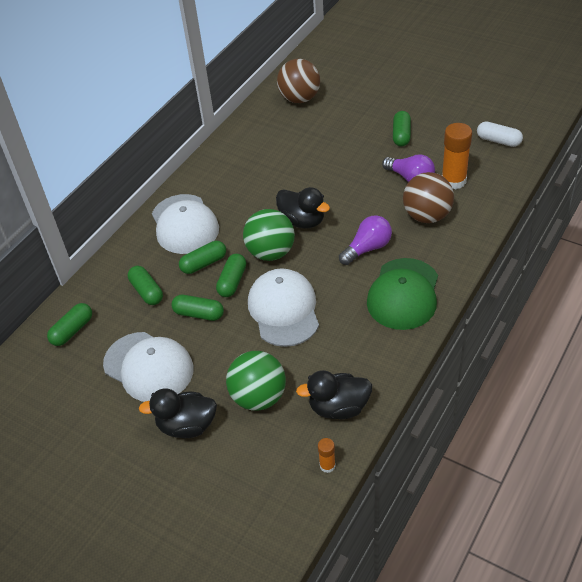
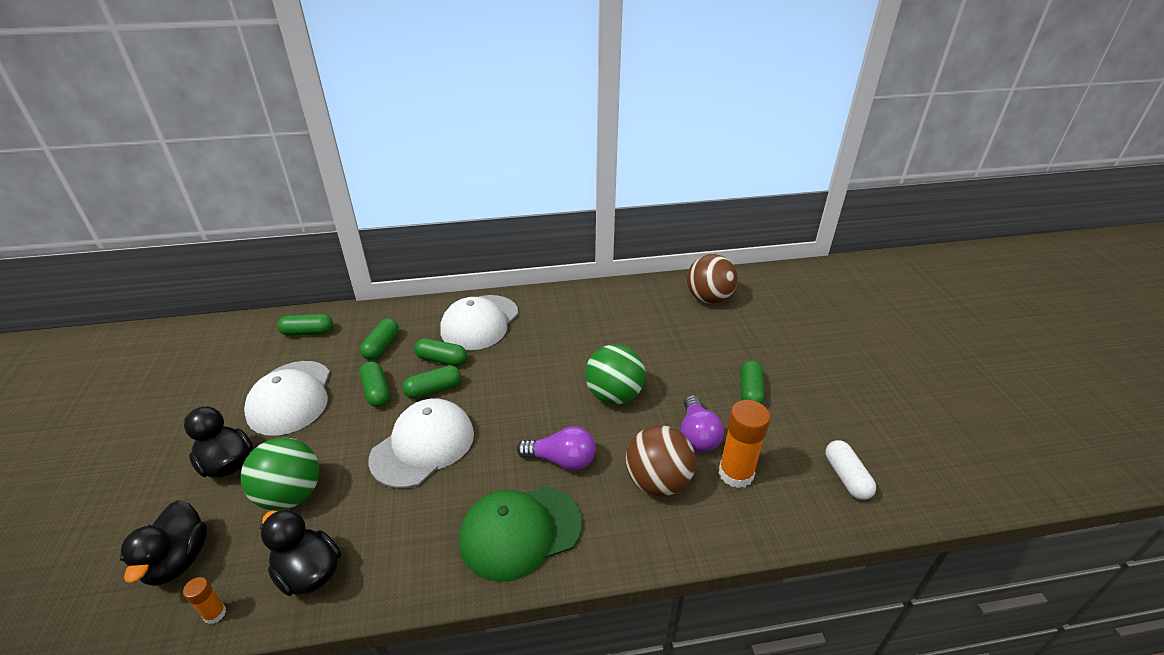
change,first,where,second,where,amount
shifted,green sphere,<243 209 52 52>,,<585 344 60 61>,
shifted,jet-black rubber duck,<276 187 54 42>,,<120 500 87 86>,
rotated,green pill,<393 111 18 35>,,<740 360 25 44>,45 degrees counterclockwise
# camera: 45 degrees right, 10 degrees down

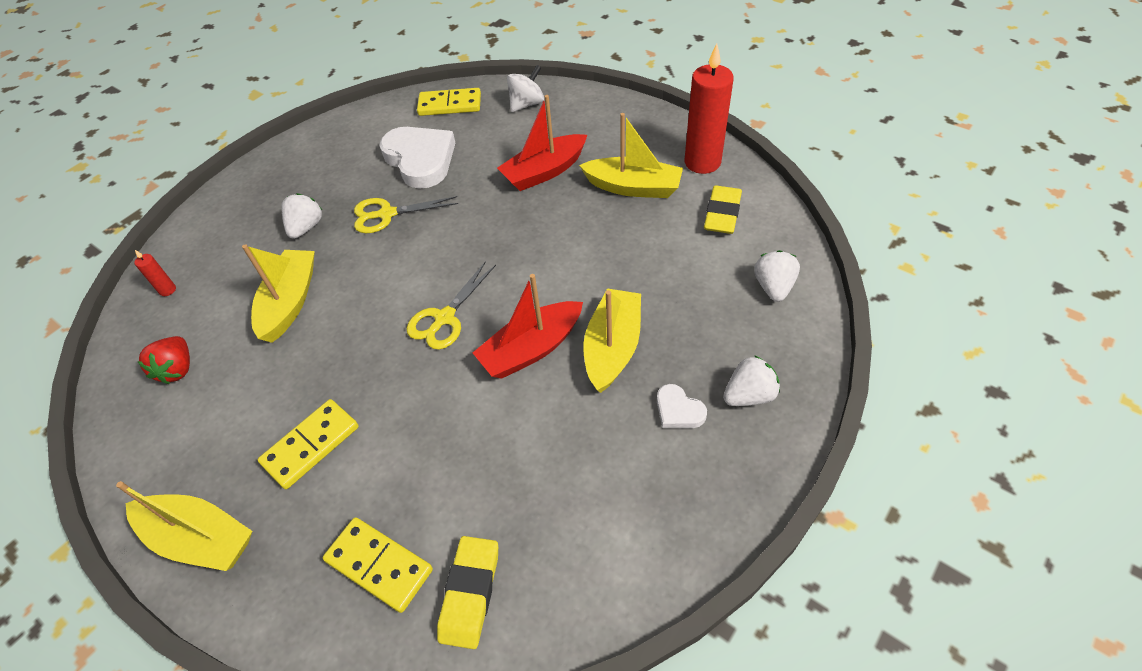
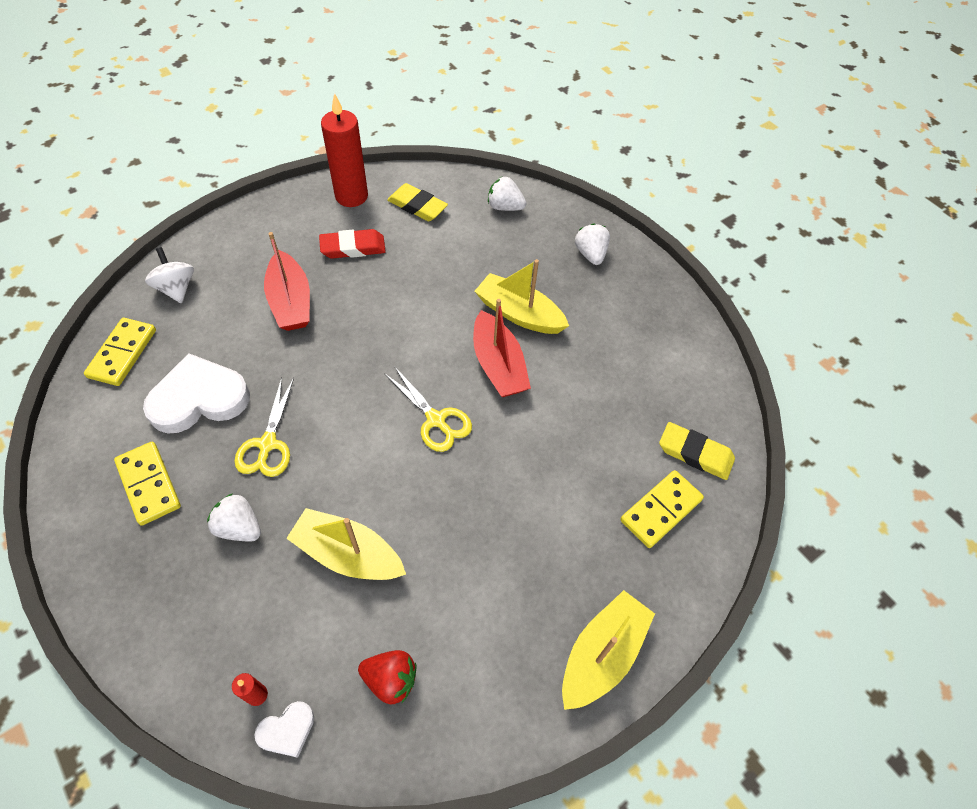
change,first,where,second,where,amount
shifted,bright yellow domino,<258 399 101 90>,,<114 442 67 84>,
shifted,pure white heart shape,<657 384 50 44>,,<254 701 60 57>,
swapped,bright yellow toy boat,<579 113 104 85>,scarlet gum eraser,<319 229 67 30>,
# camera: 80 degrees left, 5 degrees up

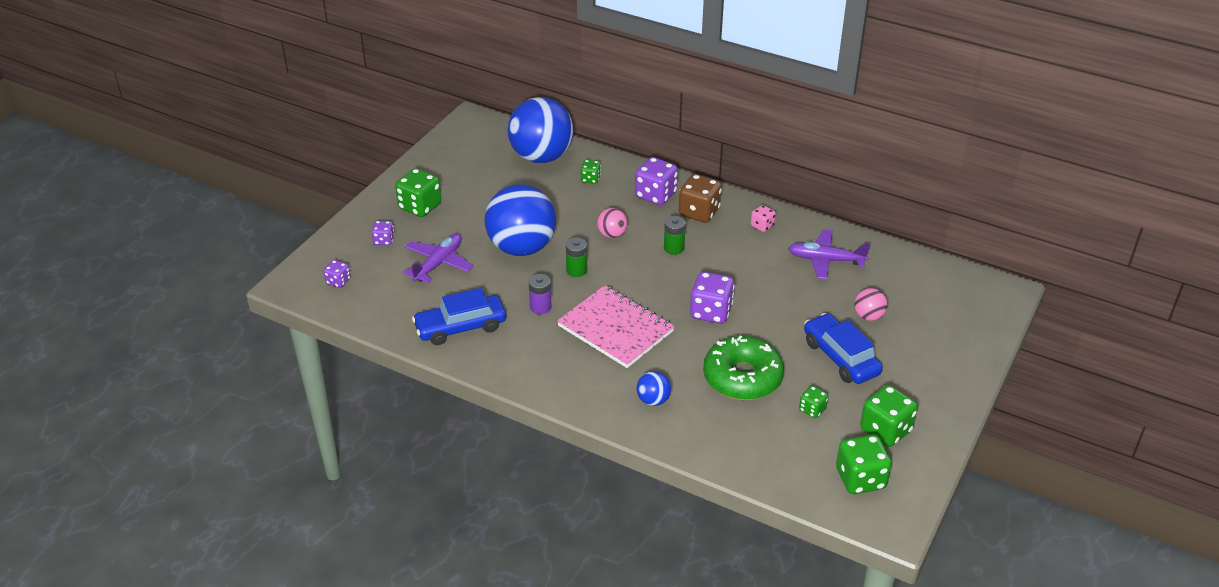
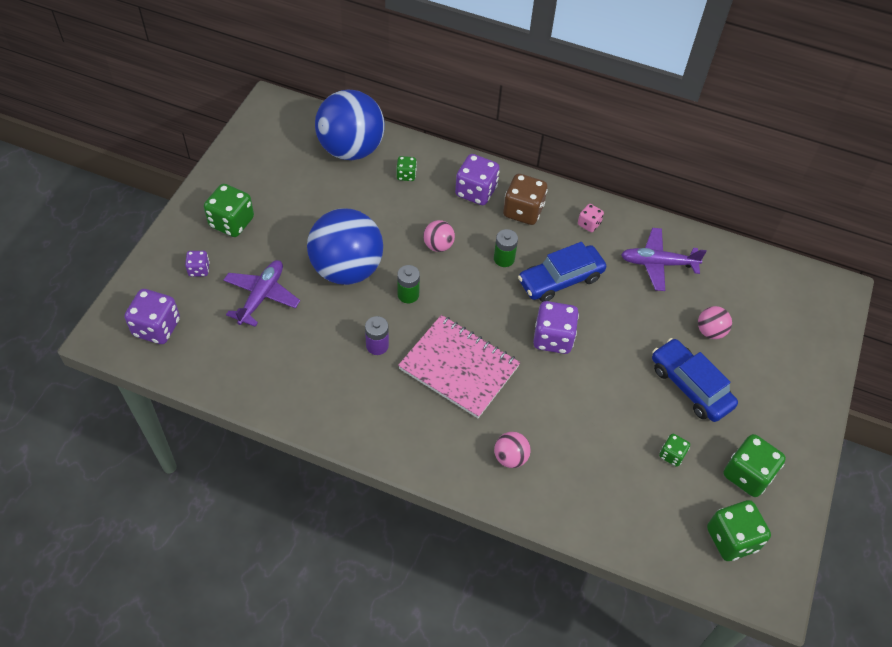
change,first,where,second,where,amount
gone,green doughnut,<703 336 81 64>,,,
shifted,royal blue automobile,<412 288 94 57>,,<518 242 88 60>,
repainted,royal blue sphere,<637 371 34 35>,rose-pink sphere,<494 432 37 36>,
scaled,royal purple dice,<324 260 26 28>,,<124 289 56 55>,x1.85
# camera: 10 degrees left, 15 degrees up

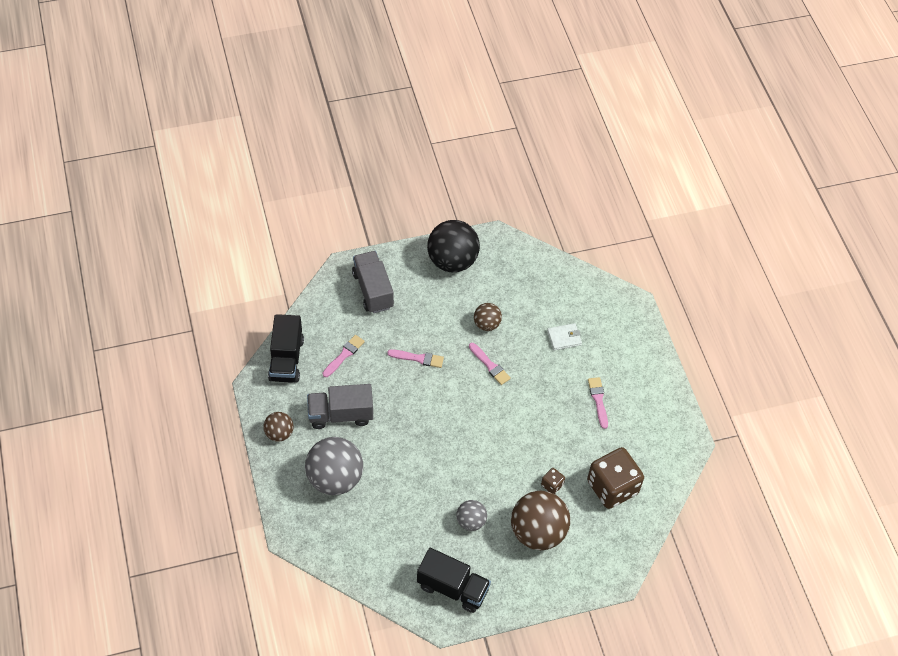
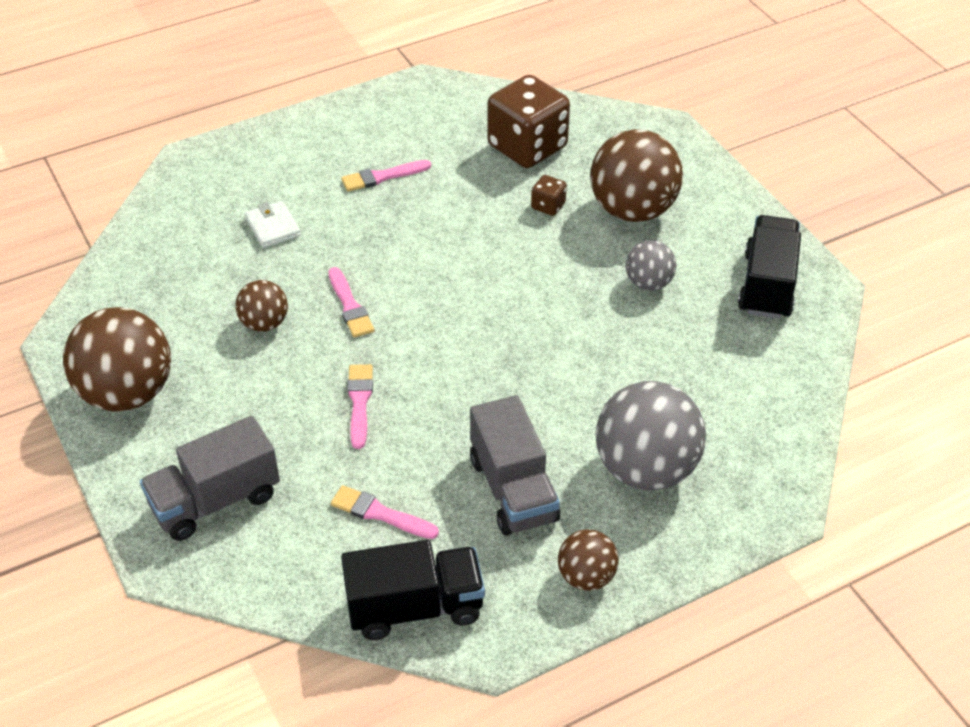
change,first,where,second,where,amount
repainted,jet-black sphere,<427 220 53 52>,dark brown sphere,<63 307 108 105>,
rotated,rose-pink paintbrush,<469 343 42 42>,,<328 267 47 71>,120 degrees clockwise
# camera: 100 degrees left, 10 degrees down

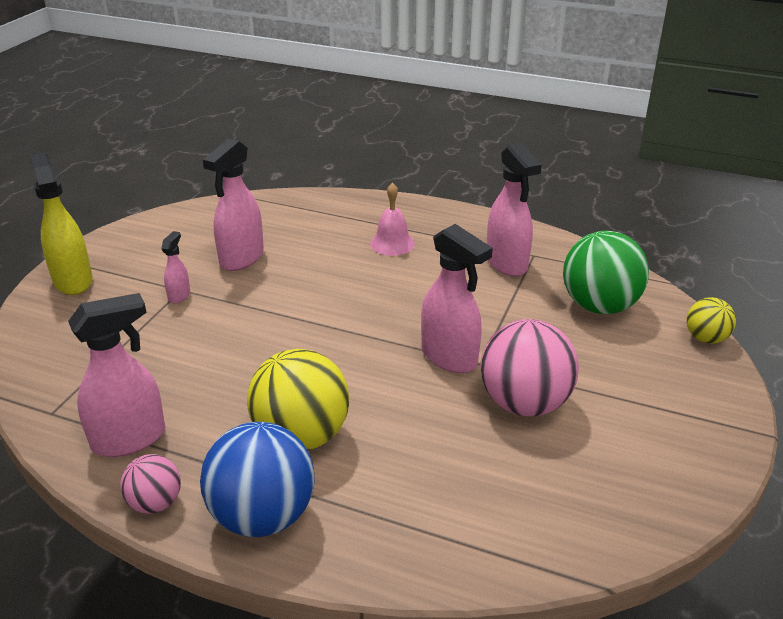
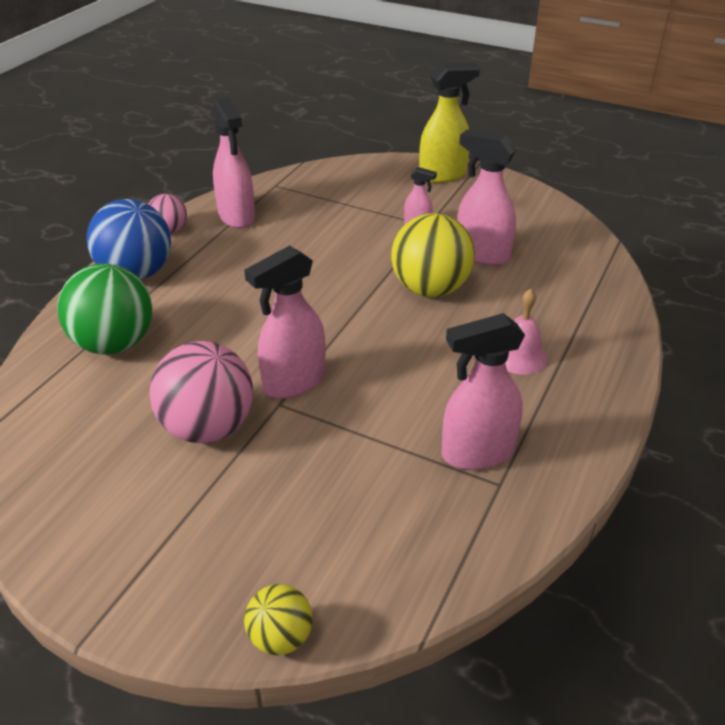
change,first,where,second,where,amount
shifted,bright yellow sphere,<247 349 102 101>,,<391 213 84 84>,
shifted,green sphere,<563 231 86 83>,,<58 264 94 91>,
# camera: 95 degrees right, 5 degrees up

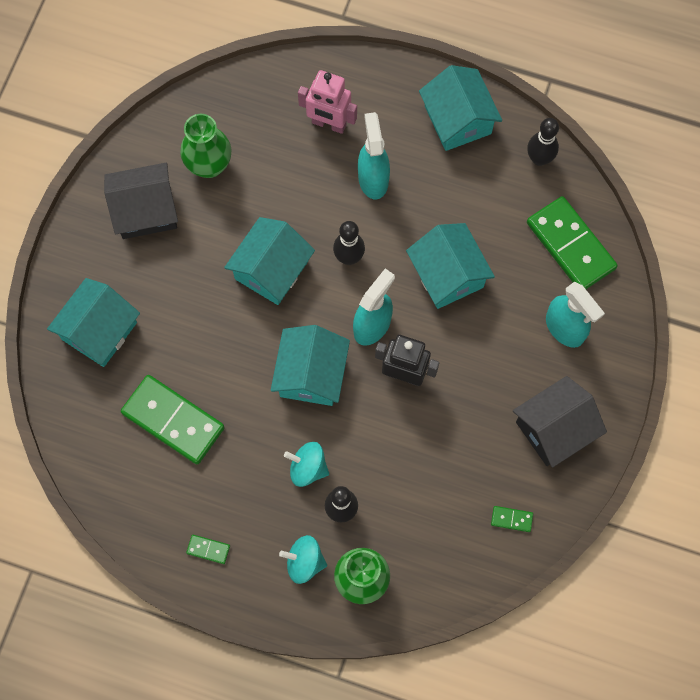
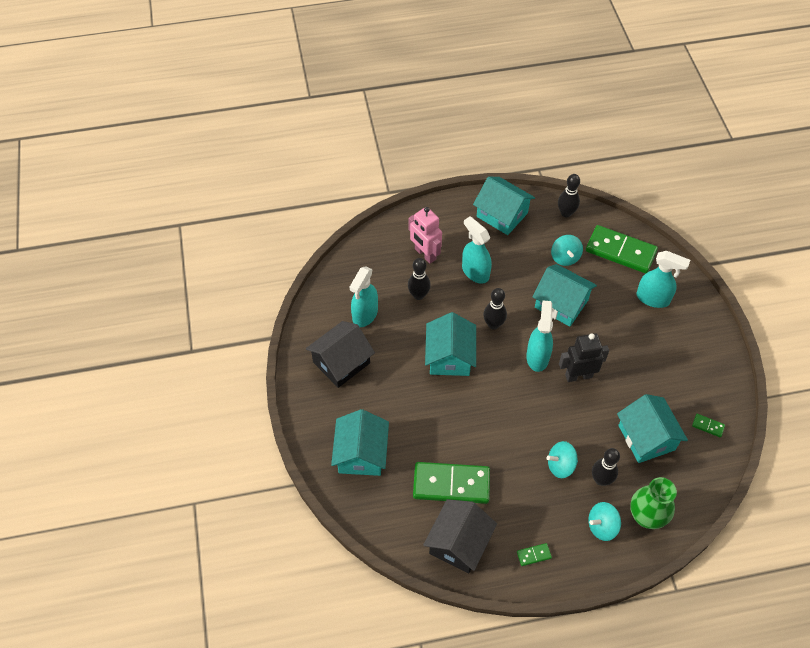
change,first,where,second,where,amount
new,,,jet-black tenpin,<408 258 23 42>,
new,,,teal toy top,<551 235 32 31>,
shifted,teal house,<271 325 79 81>,,<617 394 71 69>,
shifted,jet-black house,<513 376 94 91>,,<423 499 74 75>,
swapped,green tall vase,<180 114 51 64>,teal spray bottle,<350 266 28 61>,
rotated,rose-pink toy robot,<298 70 59 64>,,<409 207 33 57>,60 degrees clockwise
rotated,green domino,<491 506 42 26>,,<692 414 33 24>,45 degrees clockwise
# camera: 30 degrees left, 15 degrees down

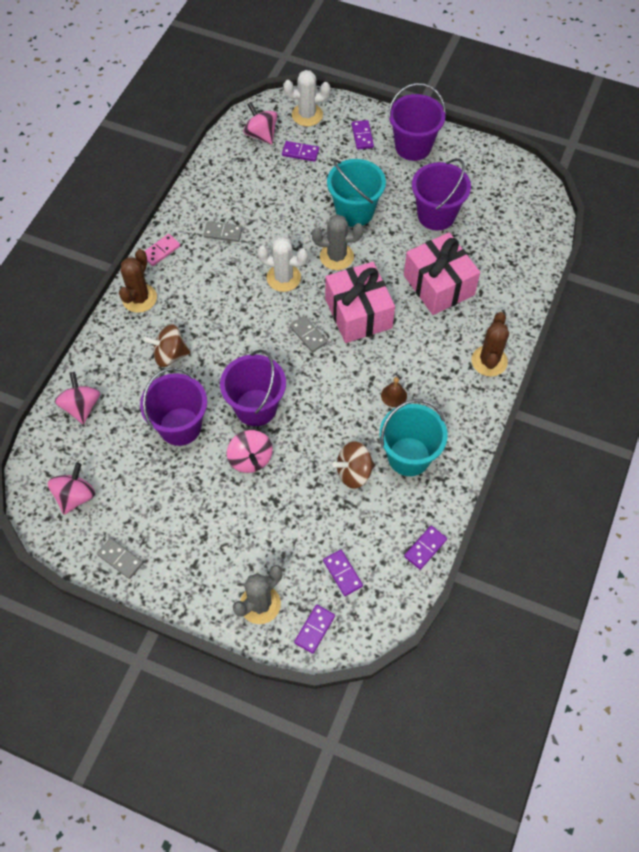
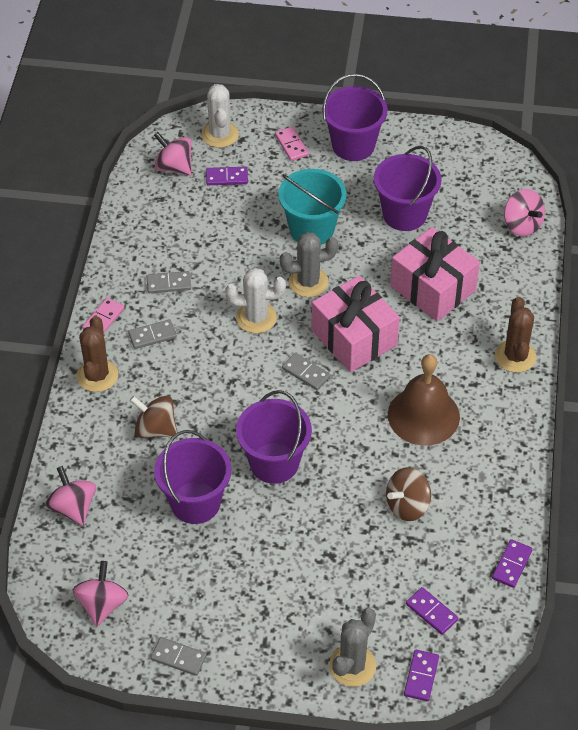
change,first,where,second,where,amount
gone,teal bucket,<380 399 68 77>,,,
new,,,grey domino,<128 319 49 30>,
shifted,rose-pink toy top,<227 430 46 43>,,<504 189 41 48>,
repainted,royal purple domino,<352 120 22 30>,rose-pink domino,<275 127 34 34>,
rotated,dark brown toy top,<143 324 48 43>,,<130 396 47 42>,45 degrees clockwise
rotated,pure white prickly plant,<283 70 47 56>,,<202 84 37 64>,75 degrees counterclockwise
scaled,dark brown school bell,<381 377 26 30>,,<388 354 72 91>,x2.40
# camera: 15 degrees left, 10 degrees down

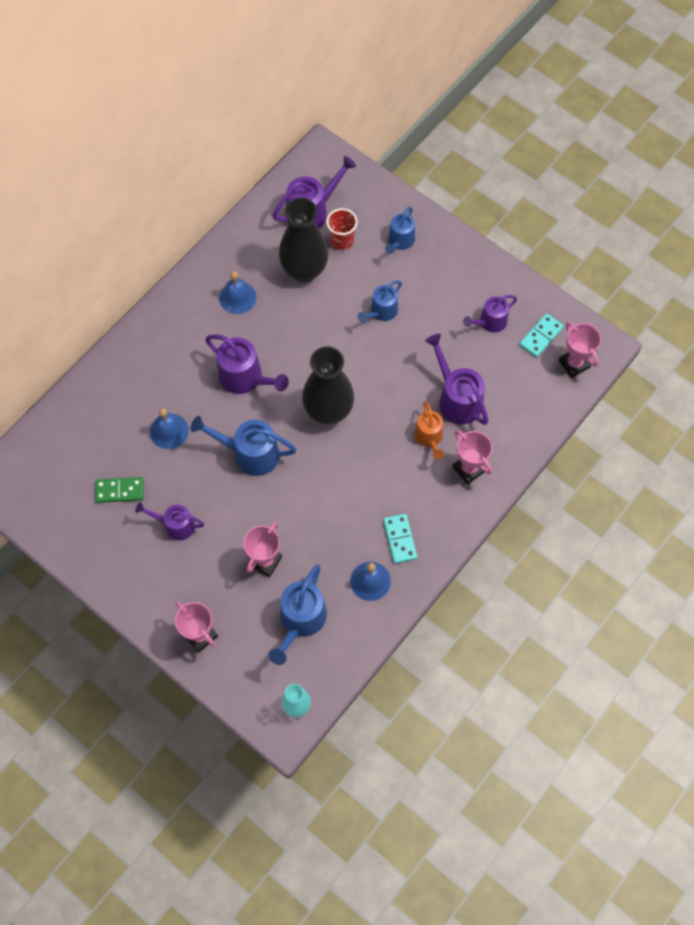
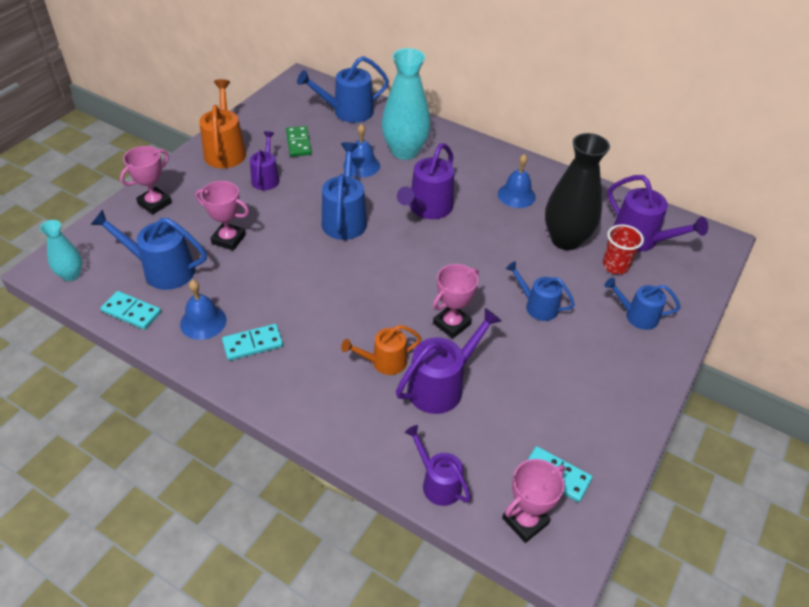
change,first,where,second,where,amount
gone,jet-black tall vase,<302 346 52 79>,,,
new,,,teal domino,<101 291 60 39>,
new,,,orange-coloured watering pot,<199 79 47 89>,
new,,,royal blue watering pot,<297 56 92 67>,
new,,,teal tall vase,<381 48 50 112>,
shifted,rose-pink trophy,<453 430 39 54>,,<433 264 46 75>,
shifted,royal purple watering pot,<463 295 54 37>,,<405 425 66 81>,
# camera: 80 degrees right, 20 degrees down

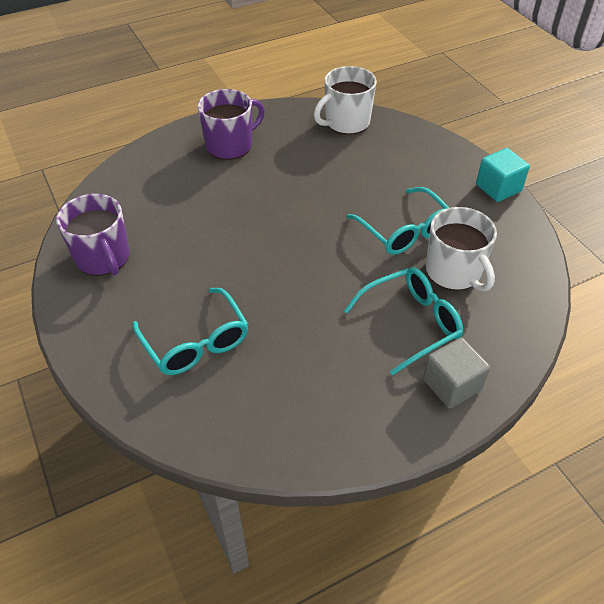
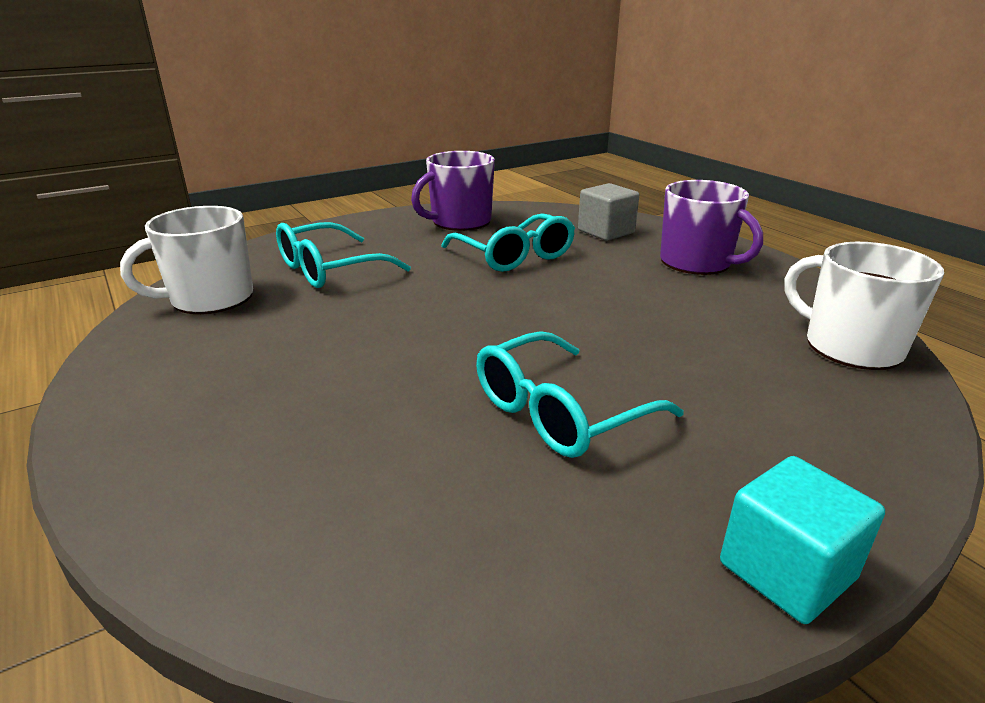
change,first,where,second,where,amount
shifted,teal eyeglasses,<344 267 119 108>,,<441 213 134 59>,
shifted,grey solid cube,<423 338 67 71>,,<578 183 61 58>,
shifted,pure white coffee mug,<426 207 71 84>,,<120 206 133 108>,
# camera: 85 degrees right, 20 degrees down

